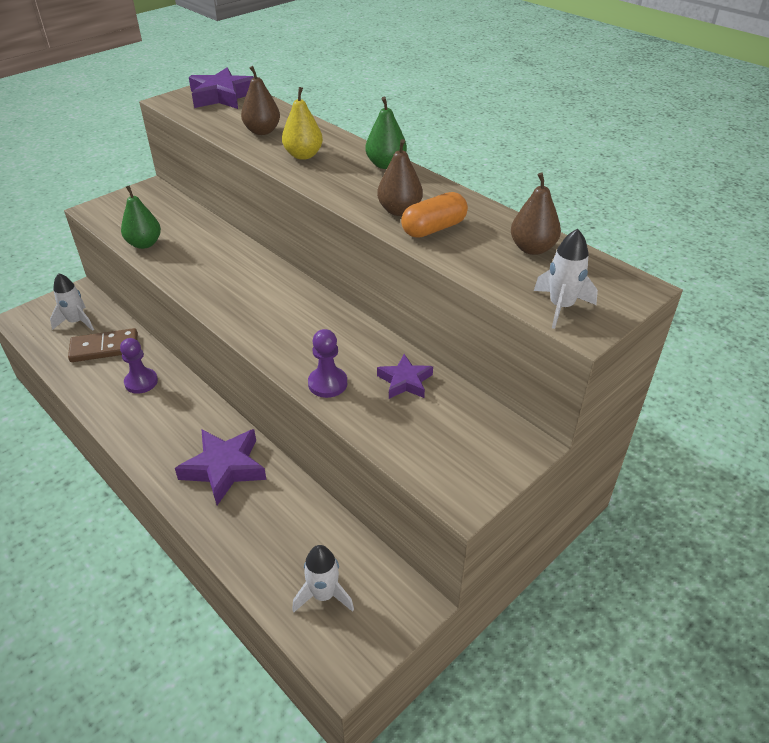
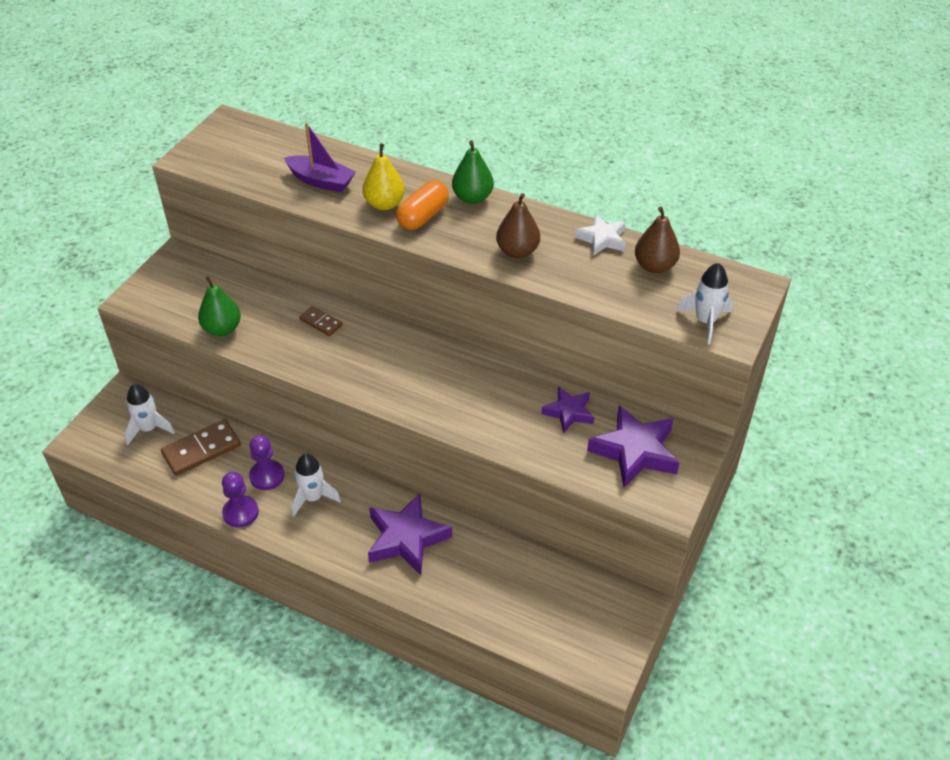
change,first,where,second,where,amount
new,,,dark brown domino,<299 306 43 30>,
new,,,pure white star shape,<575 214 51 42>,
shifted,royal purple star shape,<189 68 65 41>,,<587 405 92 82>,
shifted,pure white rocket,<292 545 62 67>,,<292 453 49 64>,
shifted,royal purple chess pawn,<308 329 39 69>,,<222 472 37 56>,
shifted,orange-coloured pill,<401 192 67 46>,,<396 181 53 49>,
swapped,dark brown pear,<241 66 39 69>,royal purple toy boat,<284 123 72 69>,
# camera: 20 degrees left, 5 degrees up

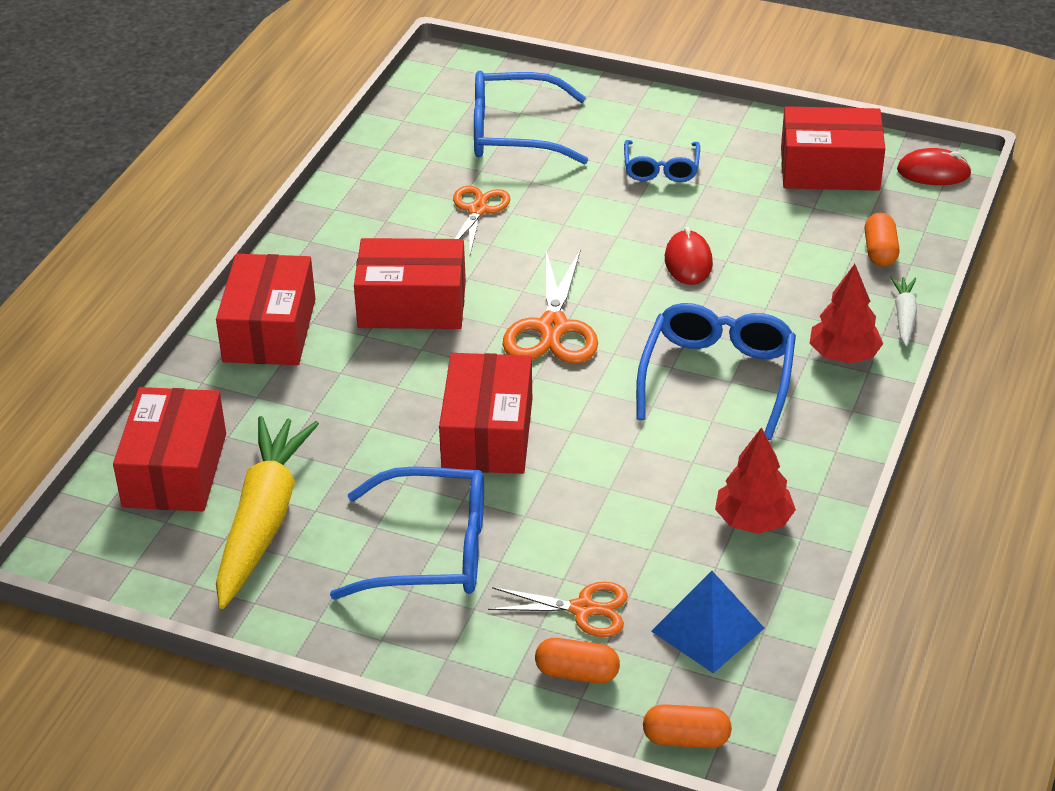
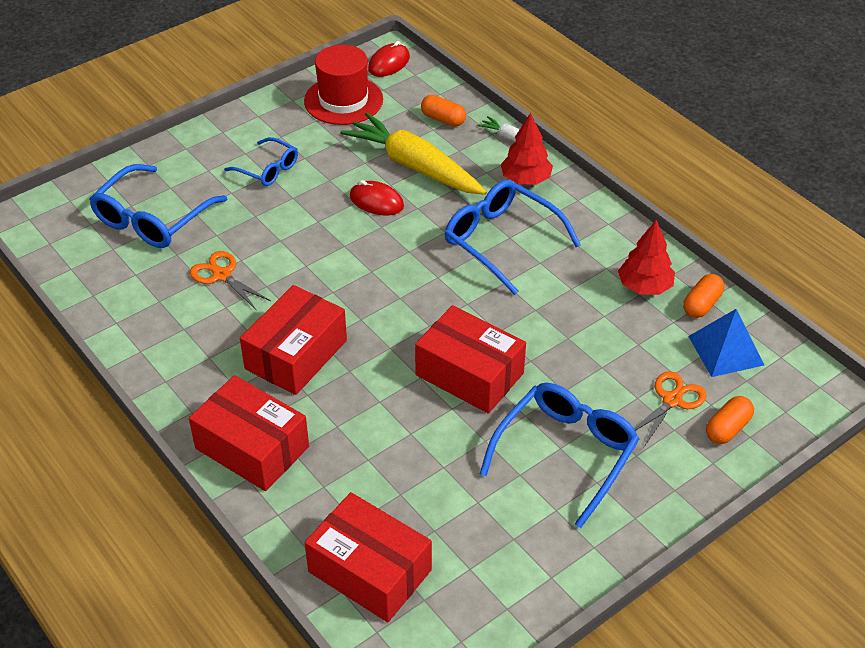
change,first,where,second,where,amount
gone,orange-coloured pair of scissors,<503 249 95 115>,,,
shifted,bright yellow root vegetable,<216 416 103 193>,,<340 112 147 83>,
shifted,orange-coloured pill,<643 704 89 44>,,<683 274 41 44>,
swapped,scarlet package,<781 106 104 85>,scarlet tall hat,<304 45 79 80>,
# camera: 60 degrees left, 5 degrees up

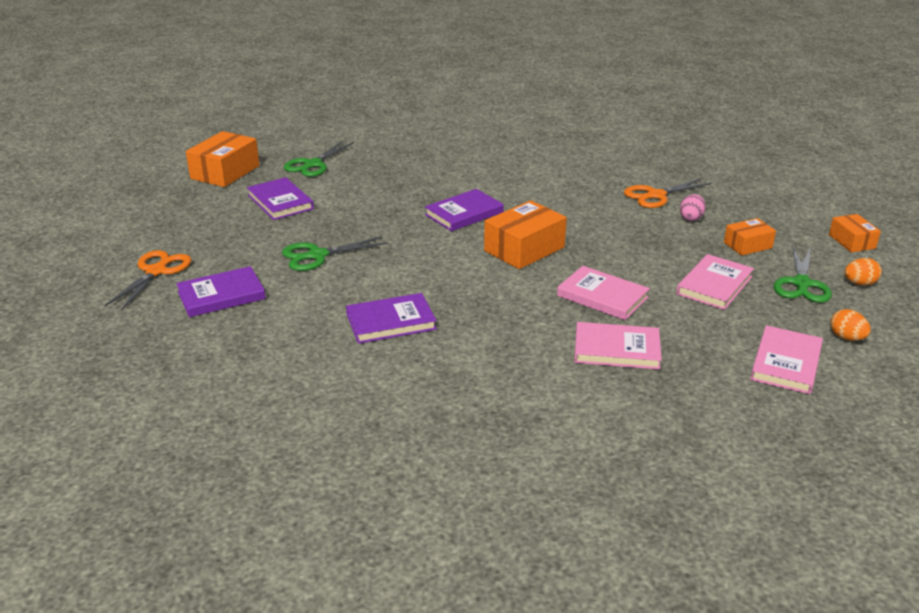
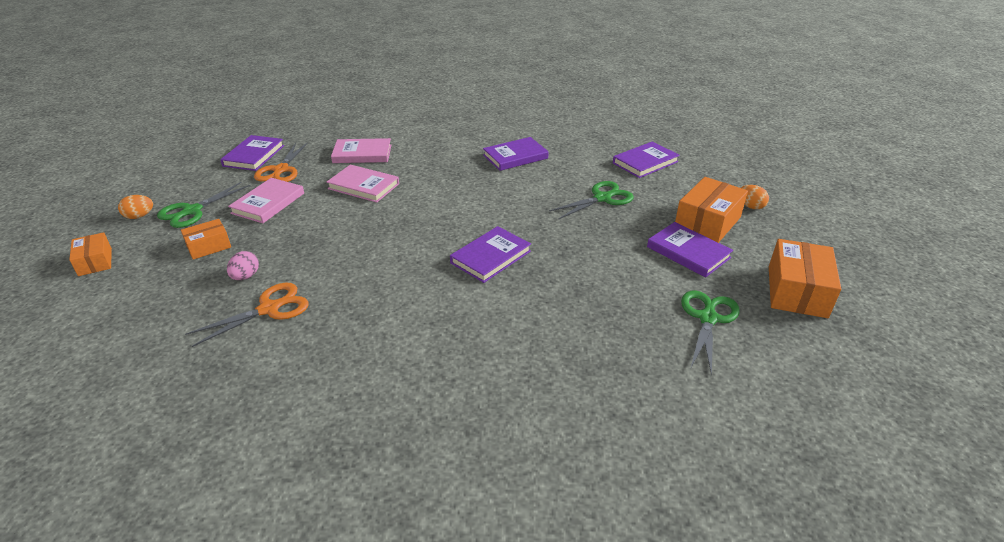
change,first,where,second,where,amount
shifted,orange-coloured pair of scissors,<104 250 87 61>,,<254 142 54 40>,
shifted,orange-coloured package,<484 200 83 69>,,<675 177 73 66>,
shifted,orange-coloured toy egg,<830 309 41 32>,,<741 185 28 24>,
repainted,rose-pink book,<750 325 73 69>,royal purple book,<220 135 64 36>,
rotated,green pair of scissors,<773 247 59 56>,,<157 182 93 46>,150 degrees counterclockwise
# camera: 170 degrees right, 5 degrees up

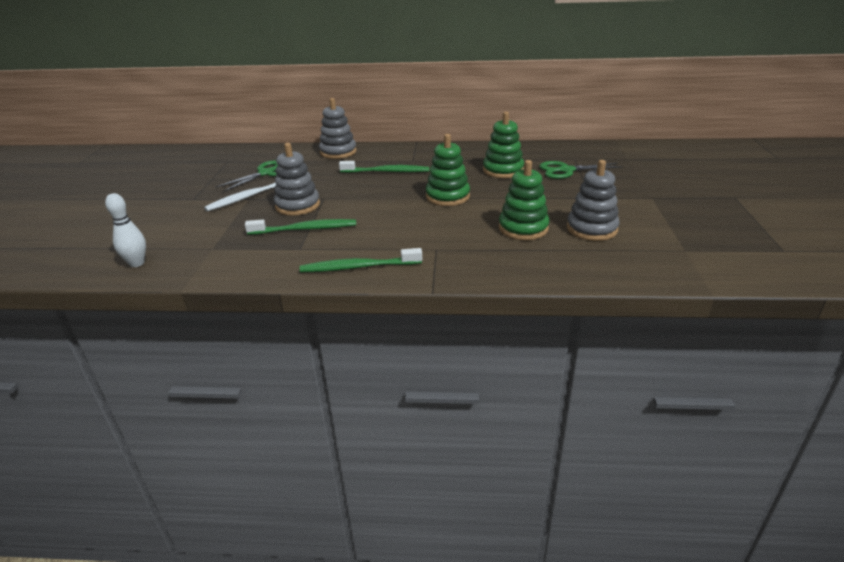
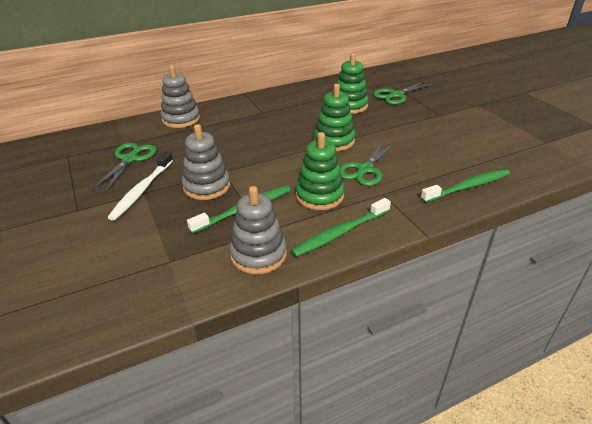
change,first,where,second,where,amount
gone,pure white tenpin,<105 193 41 74>,,,
new,,,green pair of scissors,<340 140 56 46>,
shifted,green dental brush,<339 161 90 12>,,<420 169 90 34>,
shifted,green stacking toy,<499 160 50 80>,,<296 132 49 78>,
shifted,grey stacking toy,<567 160 53 81>,,<229 186 58 88>,
# camera: 30 degrees left, 5 degrees up

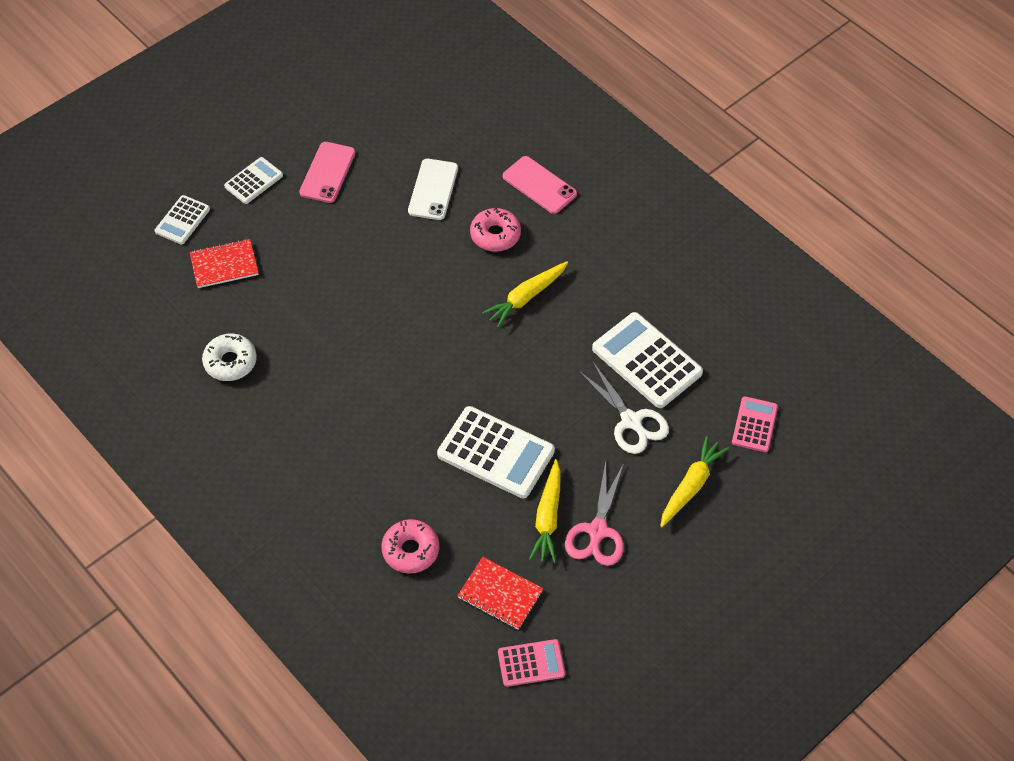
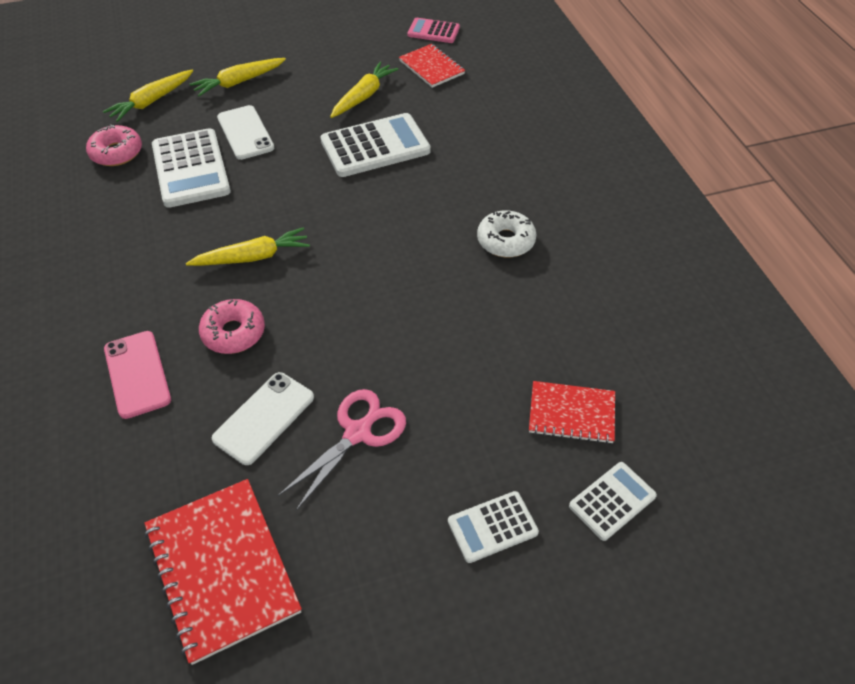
change,first,where,second,where,amount
gone,rose-pink phone,<299 142 57 61>,,,
new,,,scarlet notepad,<144 479 158 186>,
shifted,pure white doughnut,<202 334 55 47>,,<477 210 60 47>,
shifted,rose-pink doughnut,<381 519 58 55>,,<86 125 56 41>,
shifted,rose-pink pair of scissors,<565 461 59 105>,,<278 389 128 122>,
swapped,pure white pair of scissors,<578 362 91 92>,pure white phone,<217 105 57 55>,
swapped,rose-pink adding machine,<732 396 46 56>,bright yellow root vegetable,<103 70 90 52>,
rotated,pure white adding machine,<437 406 118 92>,,<321 113 110 64>,105 degrees clockwise
# camera: 155 degrees left, 5 degrees down

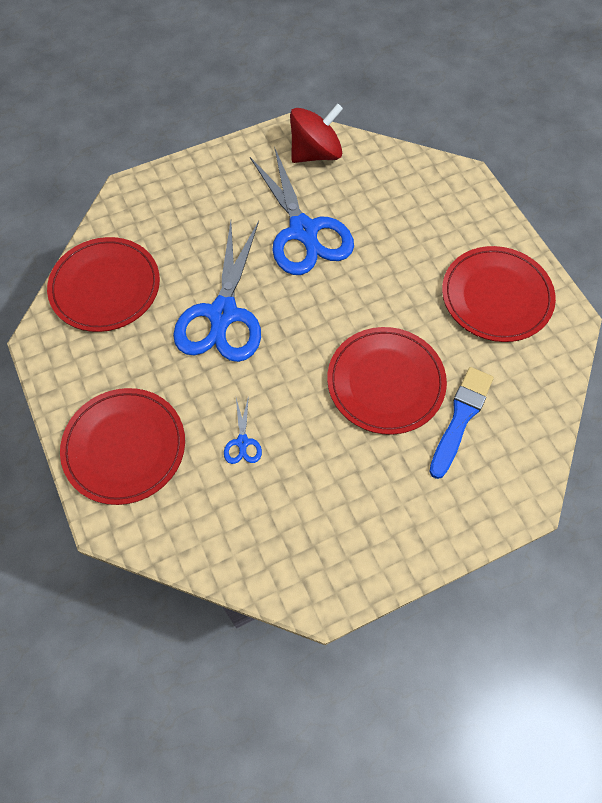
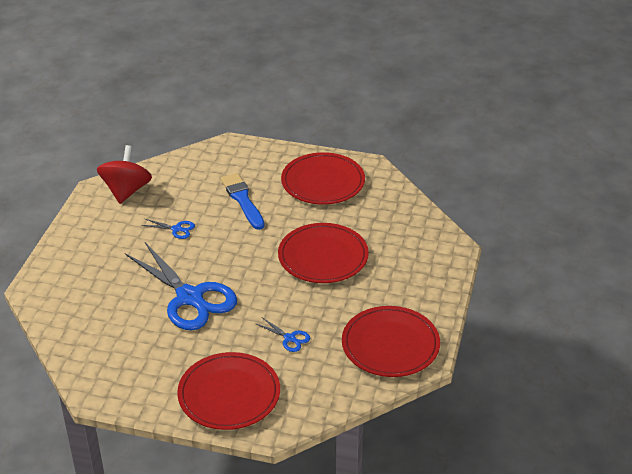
change,first,where,second,where,amount
shifted,scarlet plate,<47 237 113 95>,,<342 306 98 71>,
shifted,royal blue paintbrush,<429 367 65 112>,,<221 173 44 57>,
scaled,royal blue pair of scissors,<250 149 104 126>,,<141 219 54 20>,x0.40
# camera: 50 degrees left, 25 degrees down

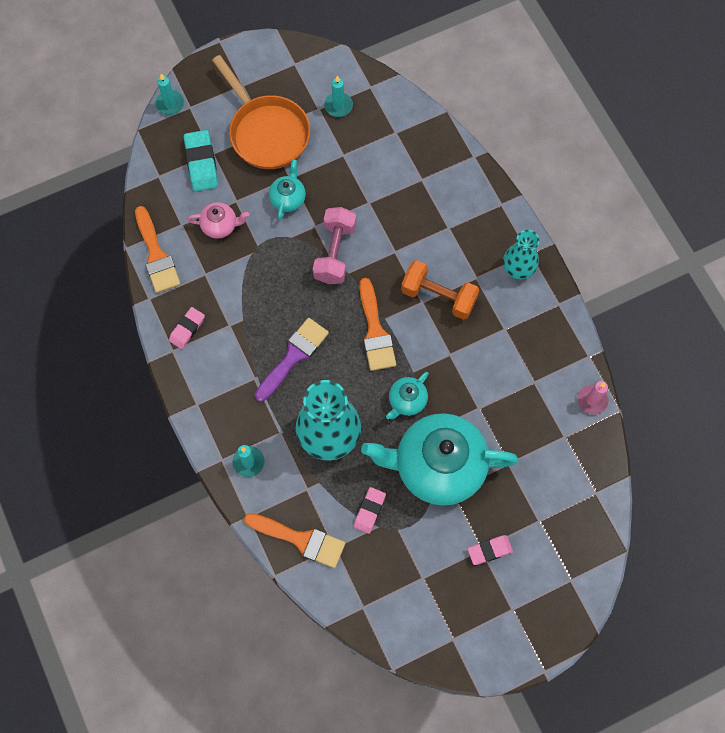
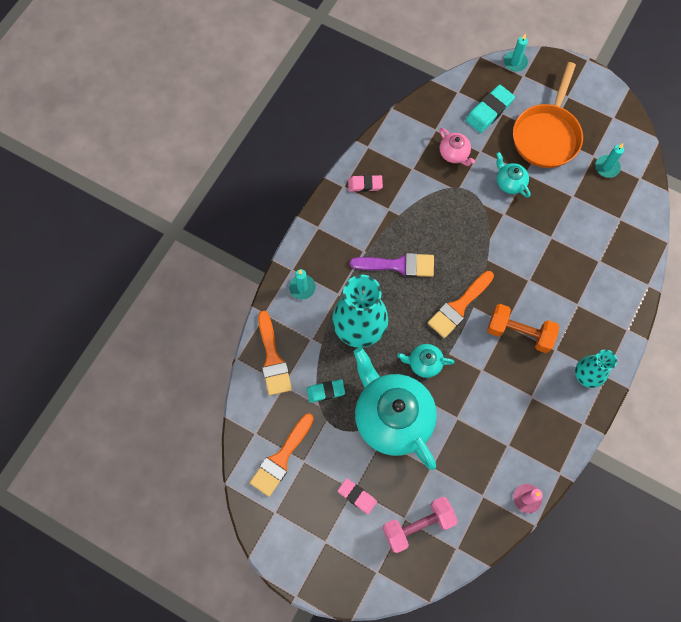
change,first,where,second,where,amount
shifted,orange-coloured paintbrush,<135 206 46 87>,,<250 413 64 84>,
shifted,rose-pink hand weight,<313 207 43 77>,,<382 497 76 56>,
repainted,rose-pink gum eraser,<353 487 33 47>,teal gum eraser,<307 379 38 24>,
rotated,teal teapot,<269 159 37 61>,,<496 152 35 46>,105 degrees counterclockwise
rotated,orange-coloured hand weight,<401 260 78 60>,,<487 304 72 49>,60 degrees counterclockwise
# camera: 55 degrees right, 0 degrees up

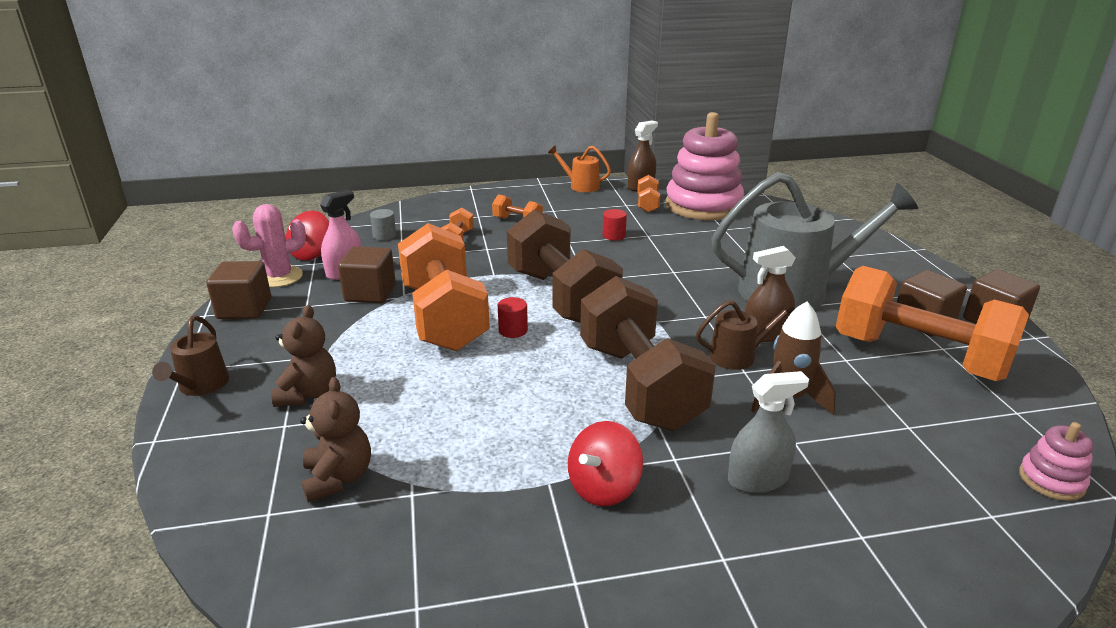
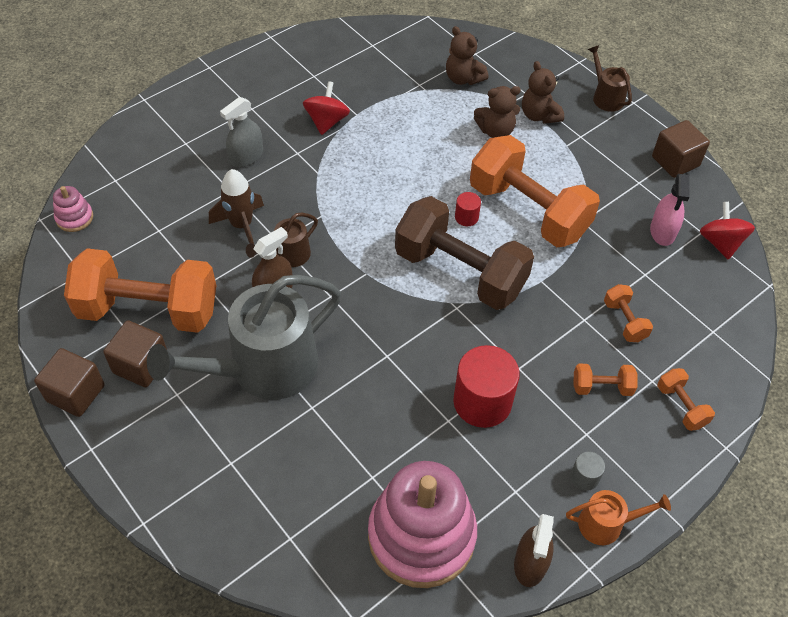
change,first,where,second,where,amount
gone,rose-pink prickly plant,<232 204 74 83>,,,
gone,dark brown solid cube,<338 246 58 57>,,,
gone,dark brown hand weight,<580 276 136 155>,,,
new,,,dark brown teddy bear,<474 86 47 52>,
shifted,grey cylinder,<370 209 26 31>,,<571 452 34 39>,
shifted,orange-coloured hand weight,<637 175 23 38>,,<657 368 58 63>,
scaled,scarlet cylinder,<603 209 24 32>,,<453 345 67 83>,x2.14
# camera: 150 degrees right, 25 degrees up

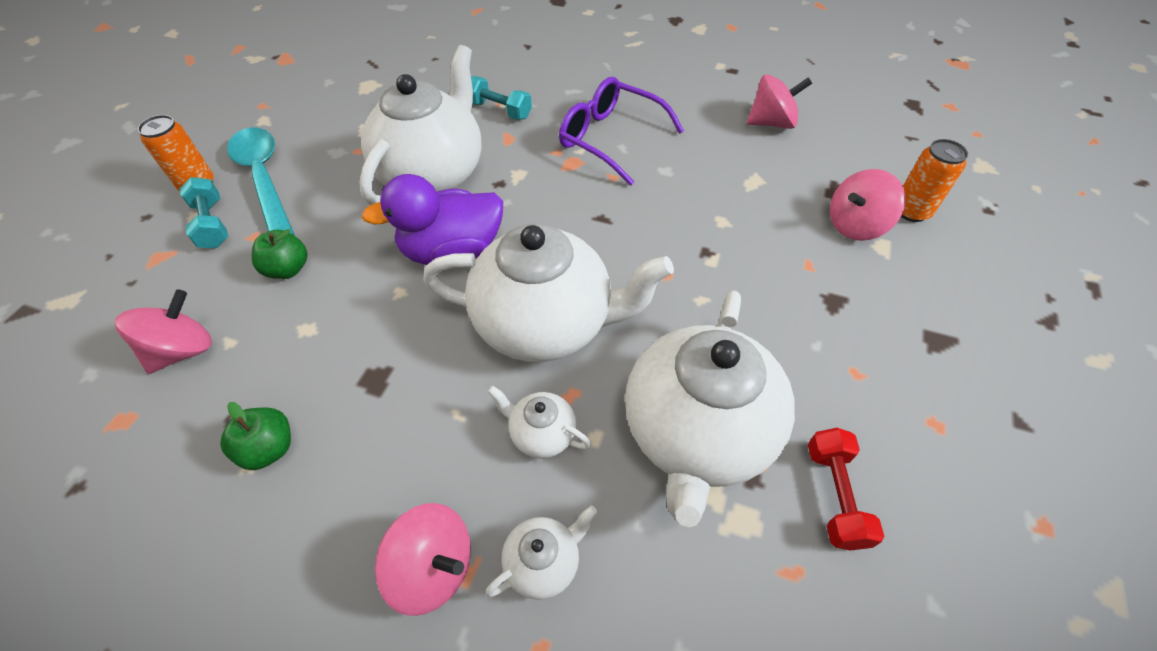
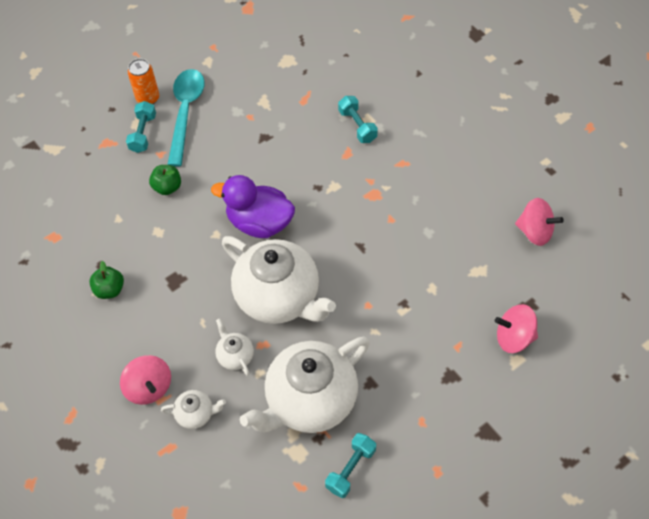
change,first,where,second,where,amount
gone,rose-pink toy top,<115 290 97 84>,,,
gone,pure white teapot,<359 45 123 160>,,,
gone,royal purple eyeglasses,<559 77 125 109>,,,
gone,orange-coloured tin,<901 139 67 83>,,,
repainted,scarlet hand weight,<808 428 76 123>,teal hand weight,<325 433 51 65>,
# camera: 35 degrees right, 5 degrees up

